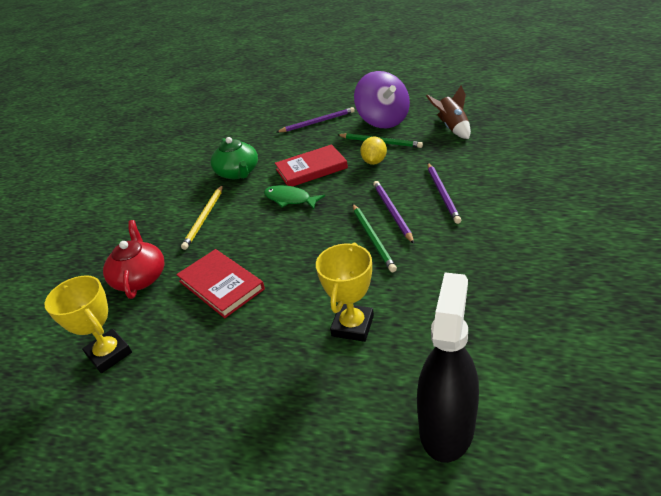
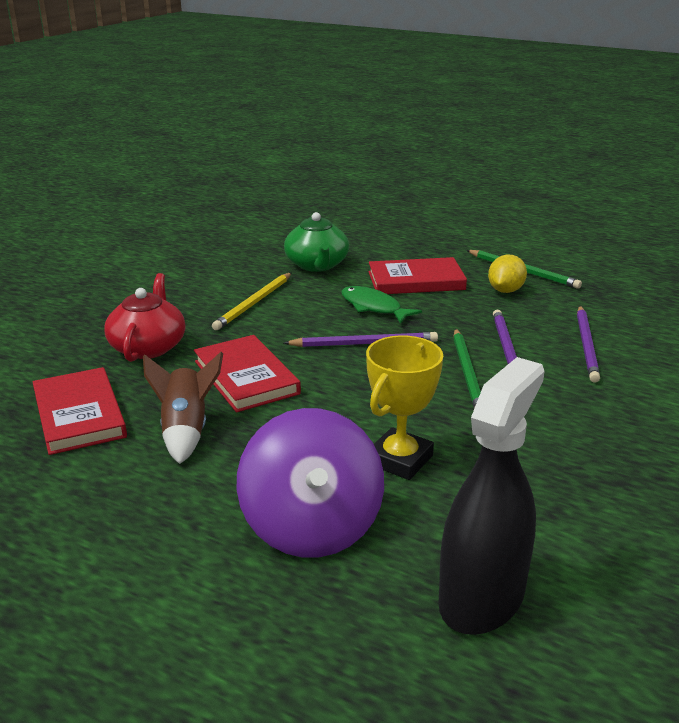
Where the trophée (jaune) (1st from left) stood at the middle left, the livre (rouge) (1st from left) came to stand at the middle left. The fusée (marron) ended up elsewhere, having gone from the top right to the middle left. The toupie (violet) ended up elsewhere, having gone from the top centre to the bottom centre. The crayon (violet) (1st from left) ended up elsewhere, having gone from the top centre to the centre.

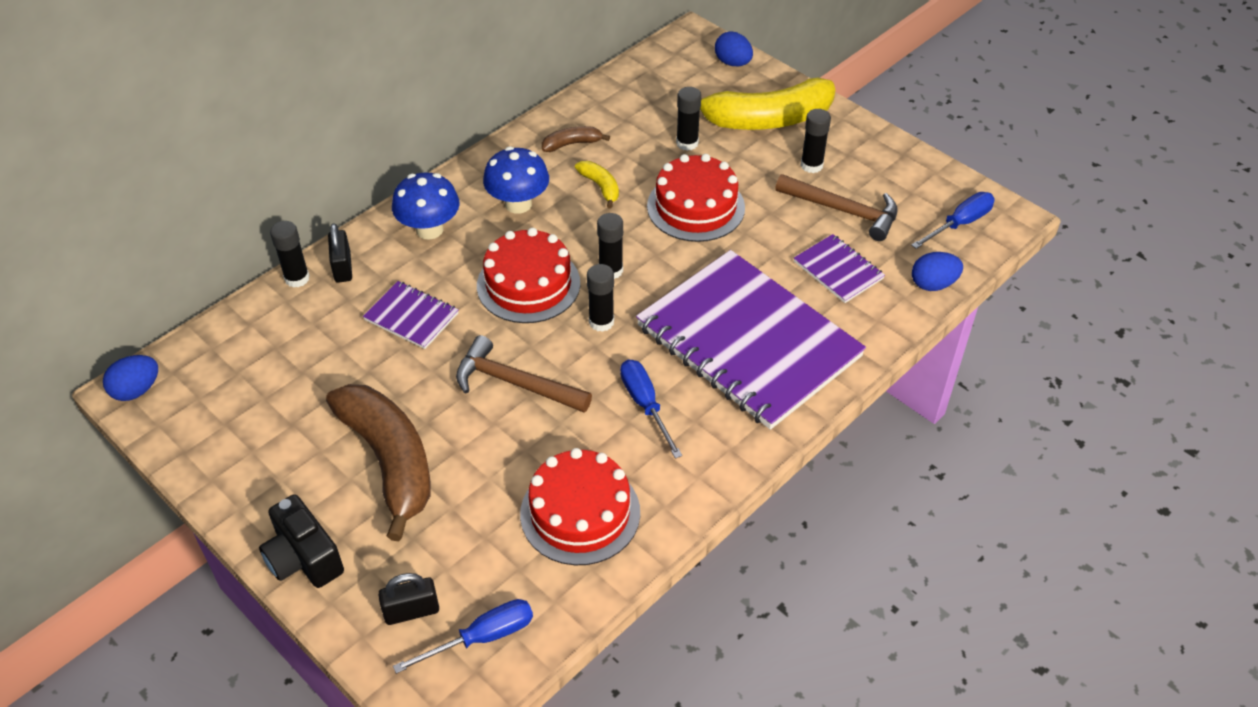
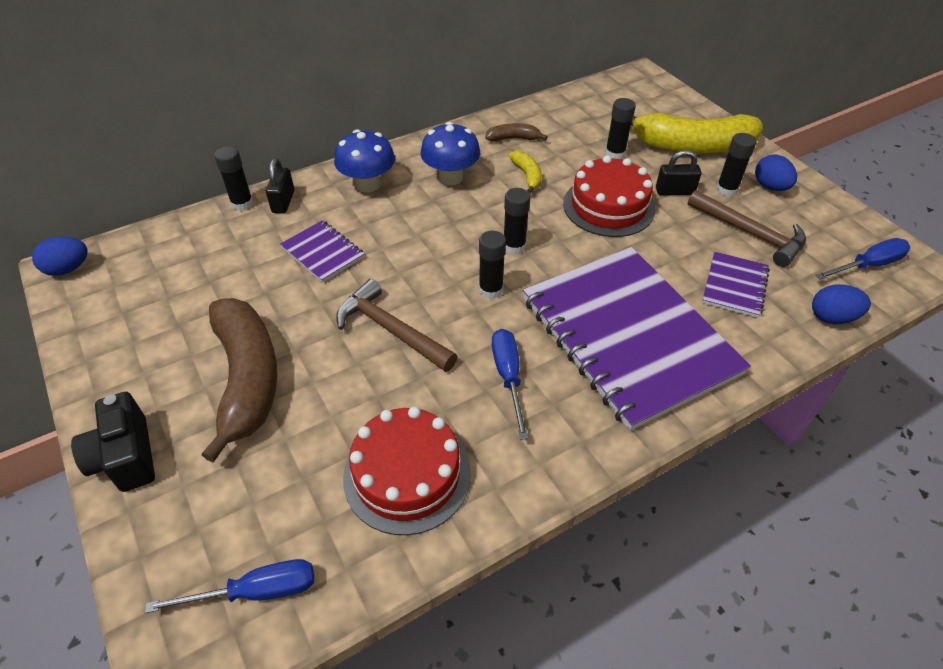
The cadenas (noir) (2nd from left) ended up elsewhere, having gone from the bottom left to the top right. The carnet (violet) (3rd from left) at the middle right ended up facing another way, 45 degrees clockwise from before. The œuf (bleu) (2nd from left) ended up elsewhere, having gone from the top centre to the top right. The second view lost the gâteau (rouge) (1st from left) at the centre.

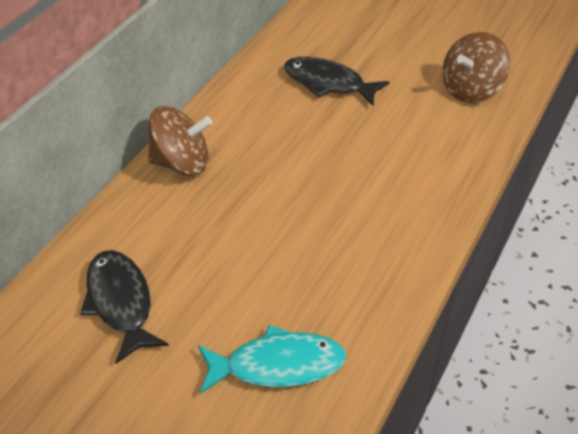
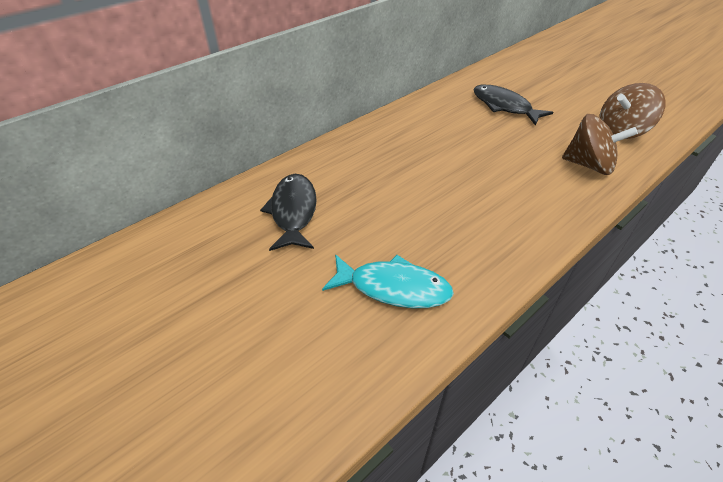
The toupie (marron) (1st from left) ended up elsewhere, having gone from the top left to the top right.

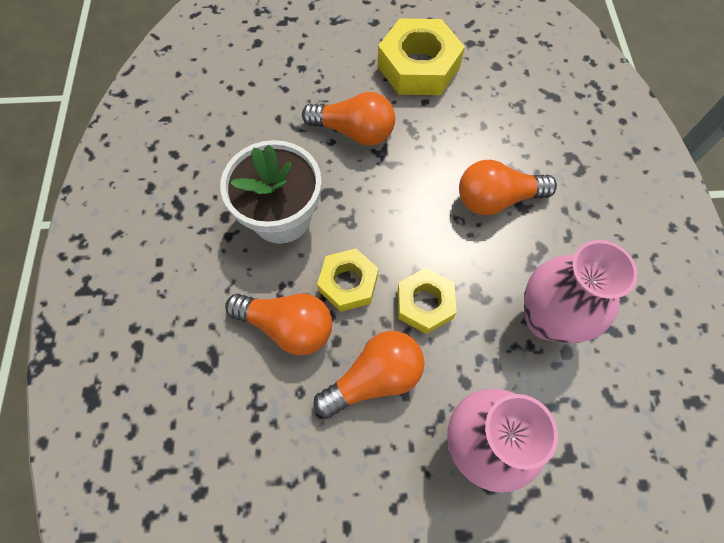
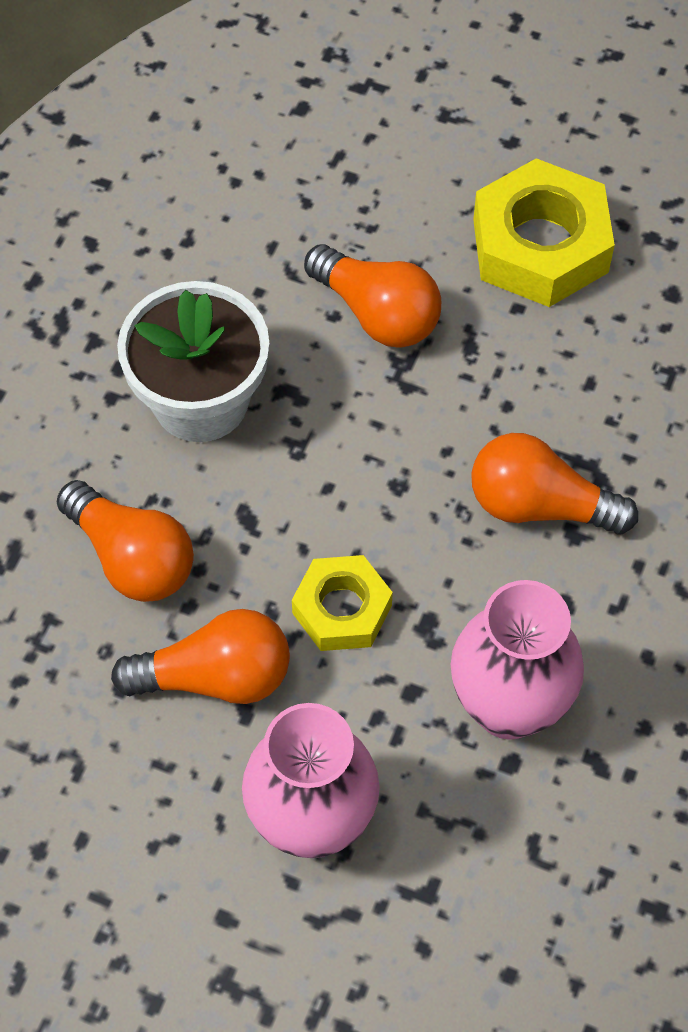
The second view lost the écrou (jaune) (1st from left) at the centre.

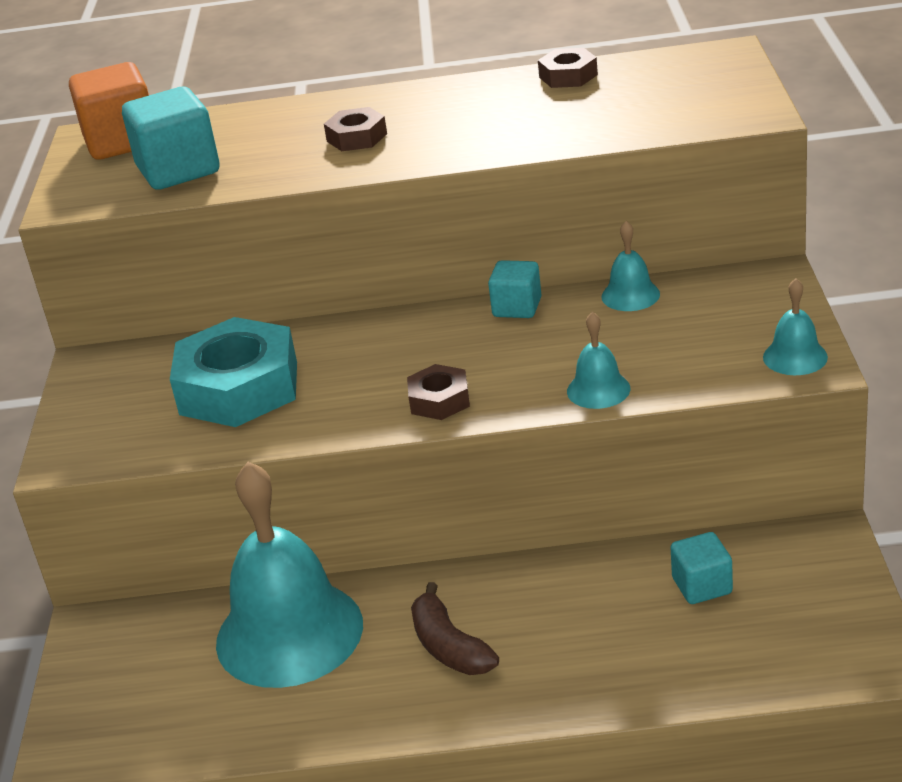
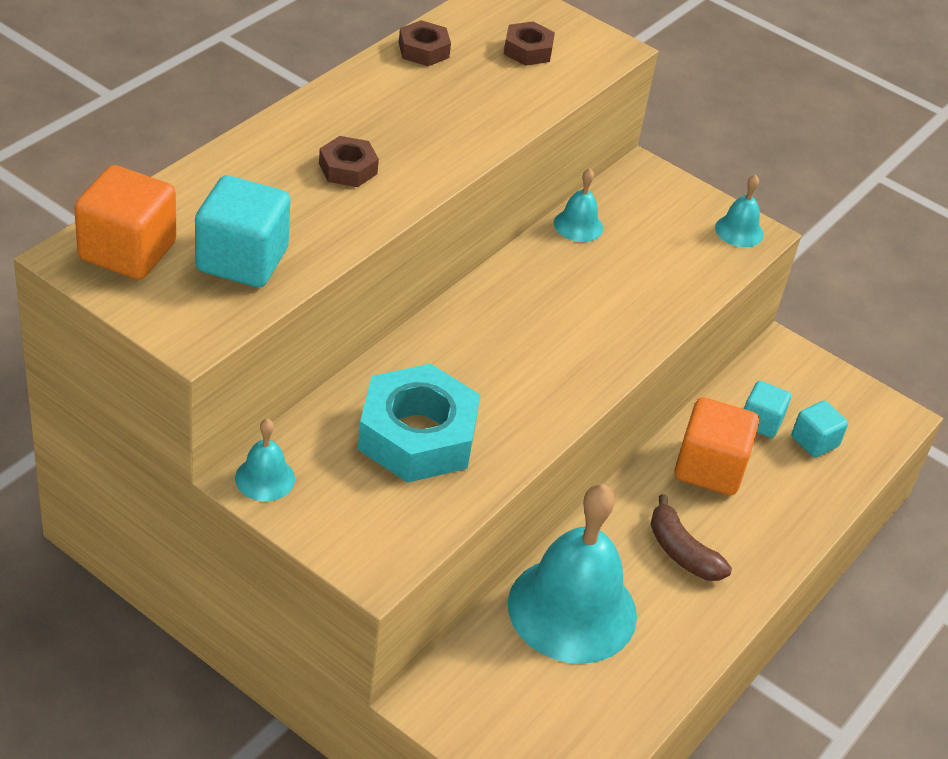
The cloche (turquoise) (2nd from left in the first image) ended up elsewhere, having gone from the centre to the middle left. The écrou (marron) (2nd from left in the first image) ended up elsewhere, having gone from the centre to the top centre. The banane (marron) at the bottom centre ended up facing another way, 45 degrees clockwise from before. The second view gained the cube (orange) (2nd from left) at the middle right. The cube (turquoise) (2nd from left in the first image) ended up elsewhere, having gone from the centre to the middle right.

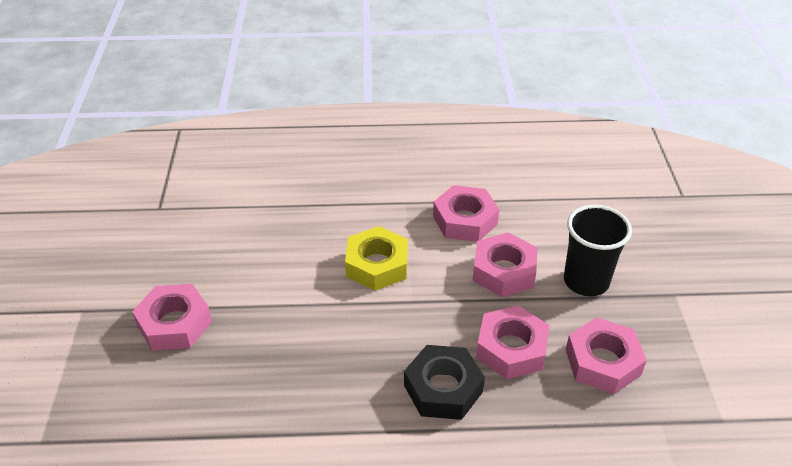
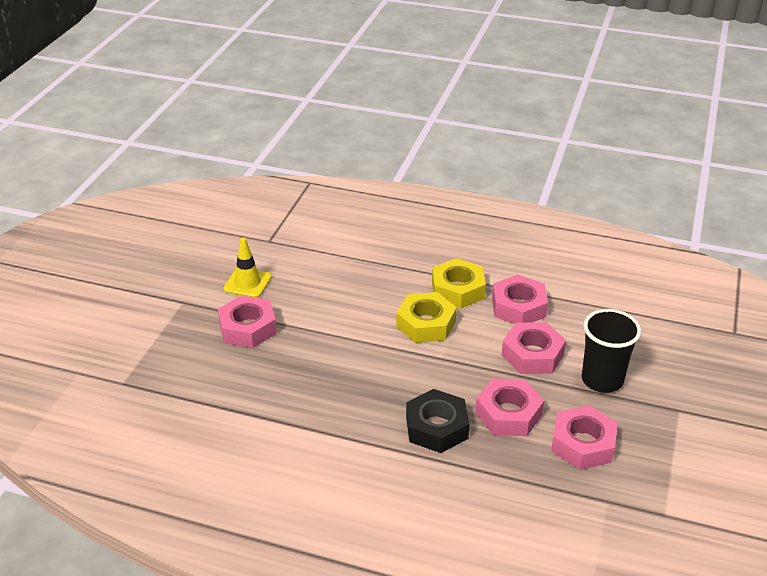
The second view gained the cône de chantier (jaune) at the middle left. The second view gained the écrou (jaune) (2nd from left) at the centre.

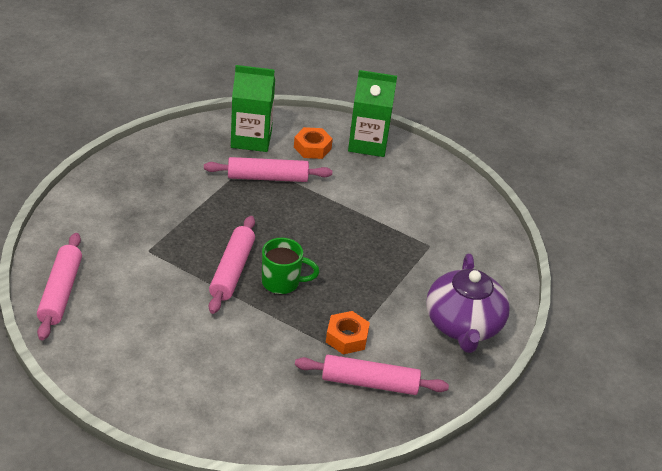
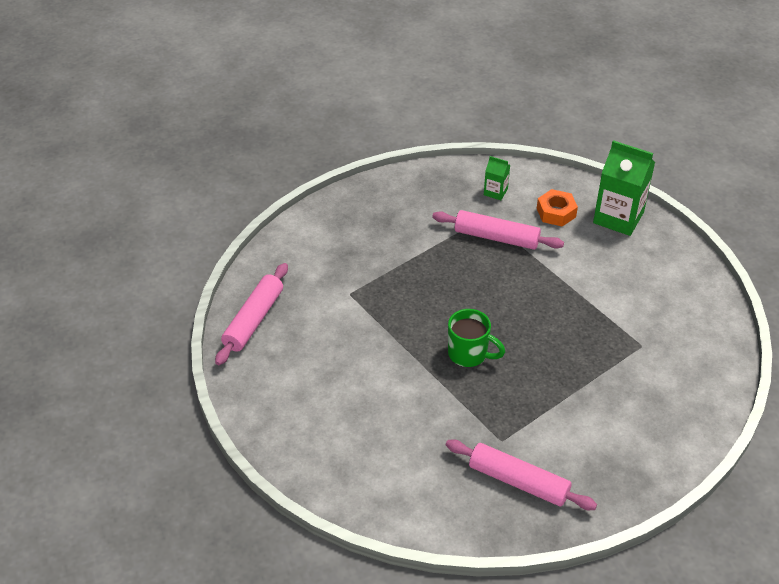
The size of the brique de lait (vert) (1st from left) at the top centre changed by a factor of 0.49. The second view lost the rouleau à pâtisserie (rose) (2nd from left) at the centre. The second view lost the écrou (orange) (2nd from left) at the bottom centre. The second view lost the théière (violet) at the middle right.

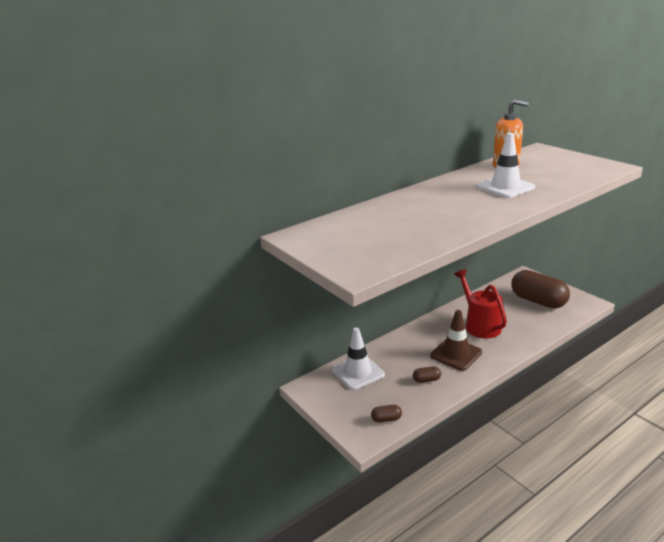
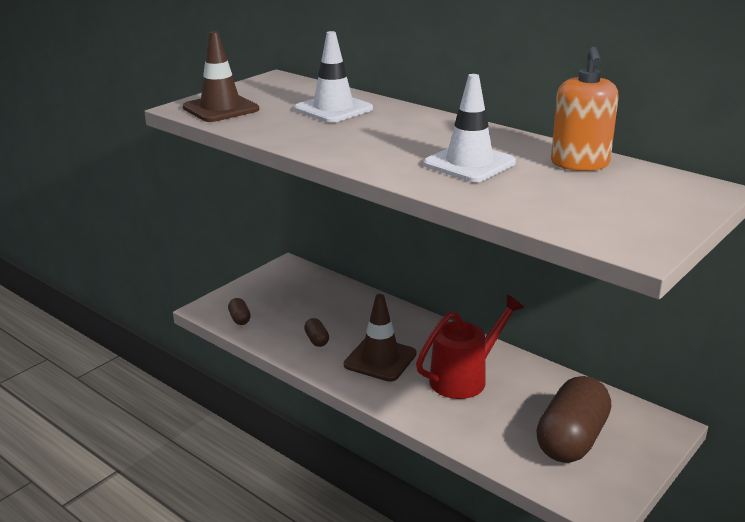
The second view gained the cône de chantier (marron) (1st from left) at the top left. The cône de chantier (blanc) (1st from left) ended up elsewhere, having gone from the centre to the top centre.

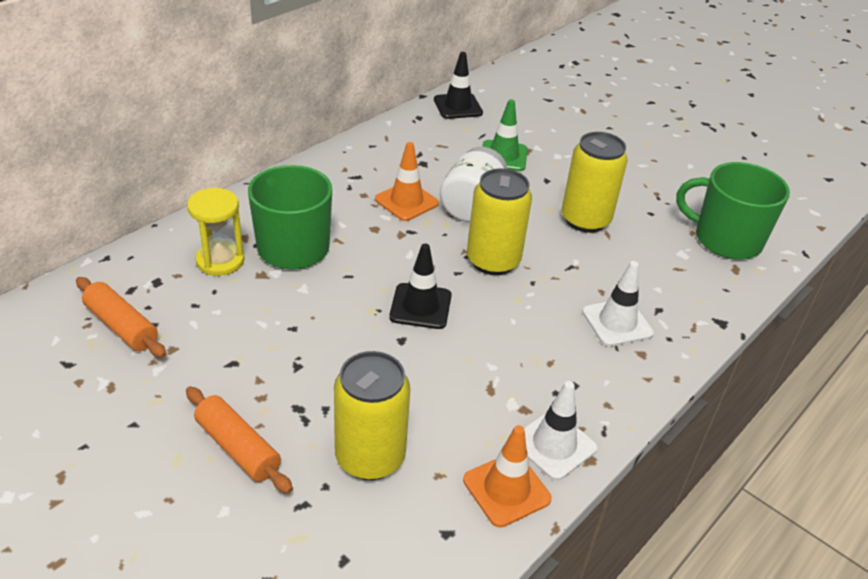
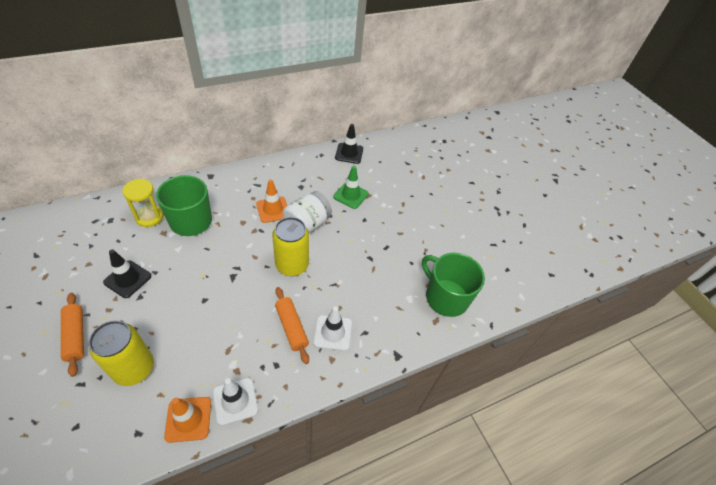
The cône de chantier (noir) (1st from left) ended up elsewhere, having gone from the centre to the middle left. The rouleau à pâtisserie (orange) (1st from left in the first image) ended up elsewhere, having gone from the middle left to the bottom centre. The second view lost the canette (jaune) (3rd from left) at the top right.

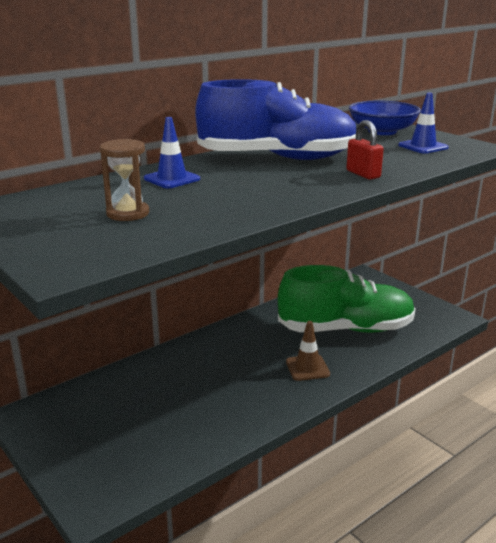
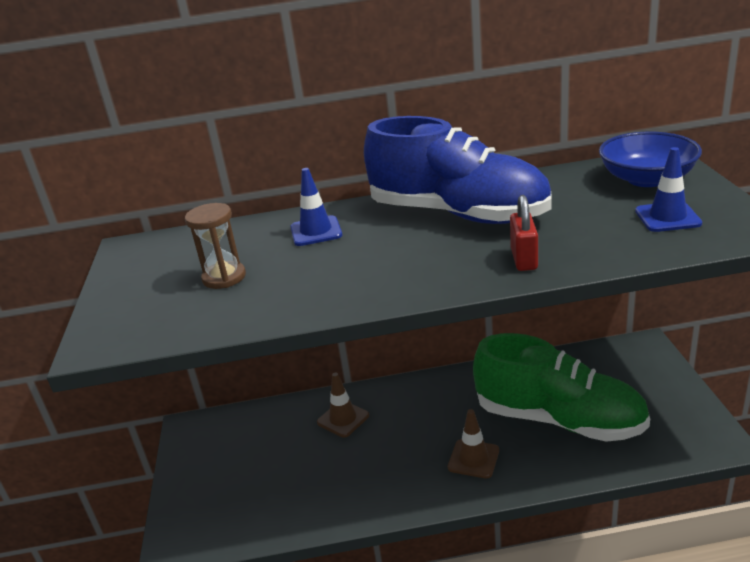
The second view gained the cône de chantier (marron) (1st from left) at the bottom centre.

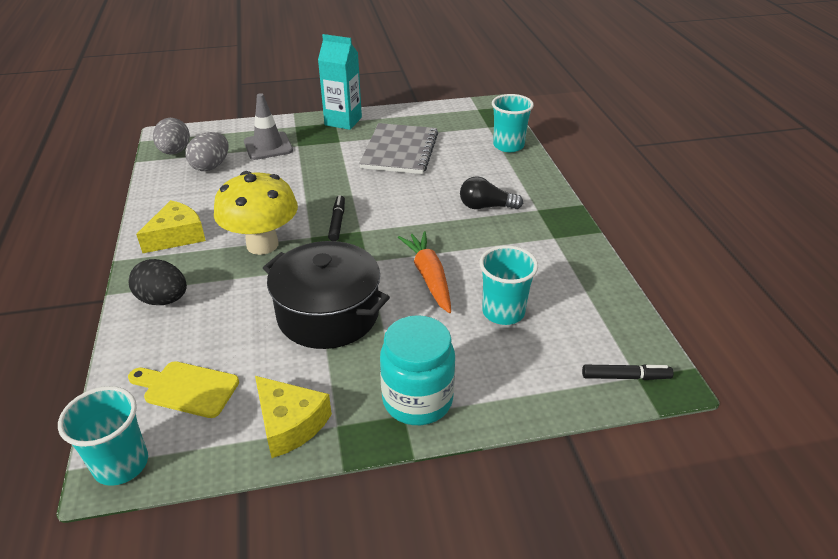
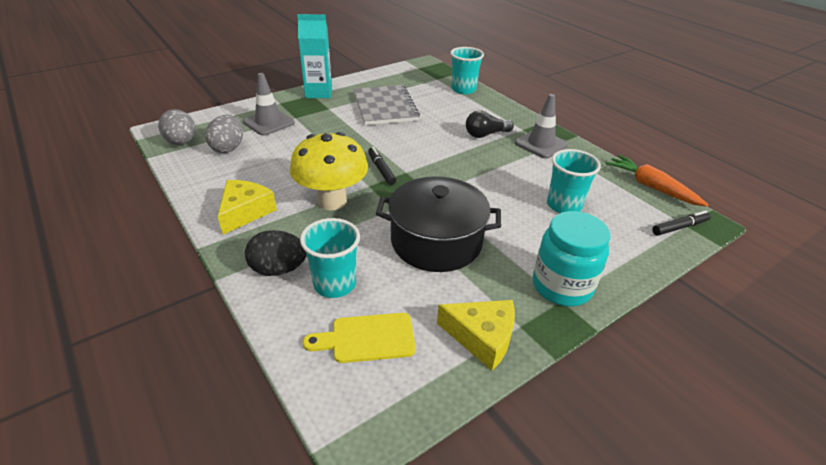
The gobelet (turquoise) (1st from left) ended up elsewhere, having gone from the bottom left to the centre. The second view gained the cône de chantier (gris) (2nd from left) at the top centre. The carotte (orange) ended up elsewhere, having gone from the centre to the middle right.

